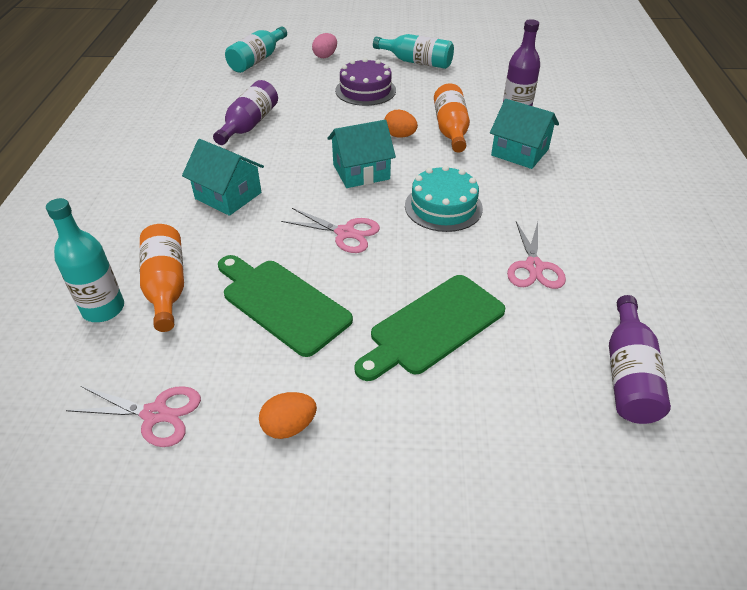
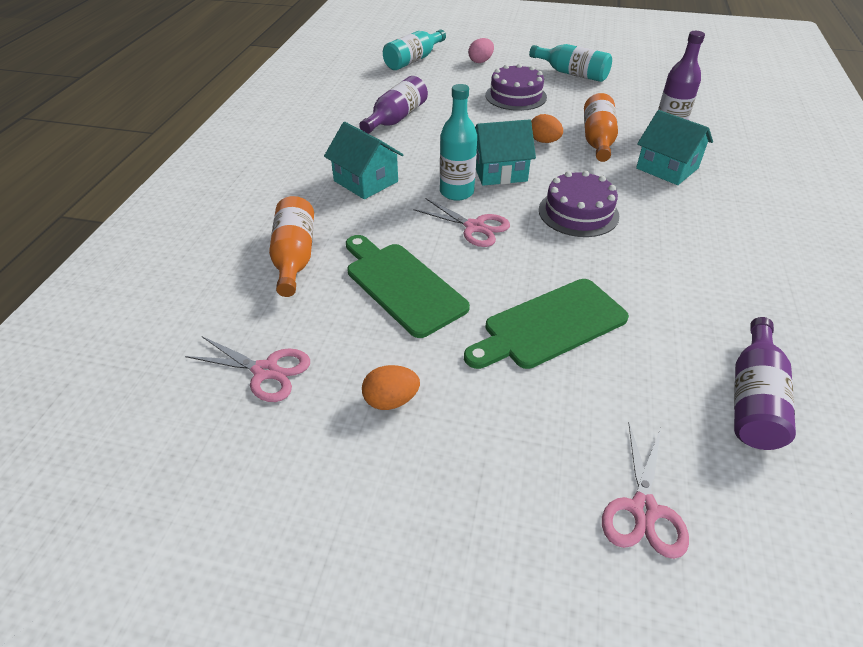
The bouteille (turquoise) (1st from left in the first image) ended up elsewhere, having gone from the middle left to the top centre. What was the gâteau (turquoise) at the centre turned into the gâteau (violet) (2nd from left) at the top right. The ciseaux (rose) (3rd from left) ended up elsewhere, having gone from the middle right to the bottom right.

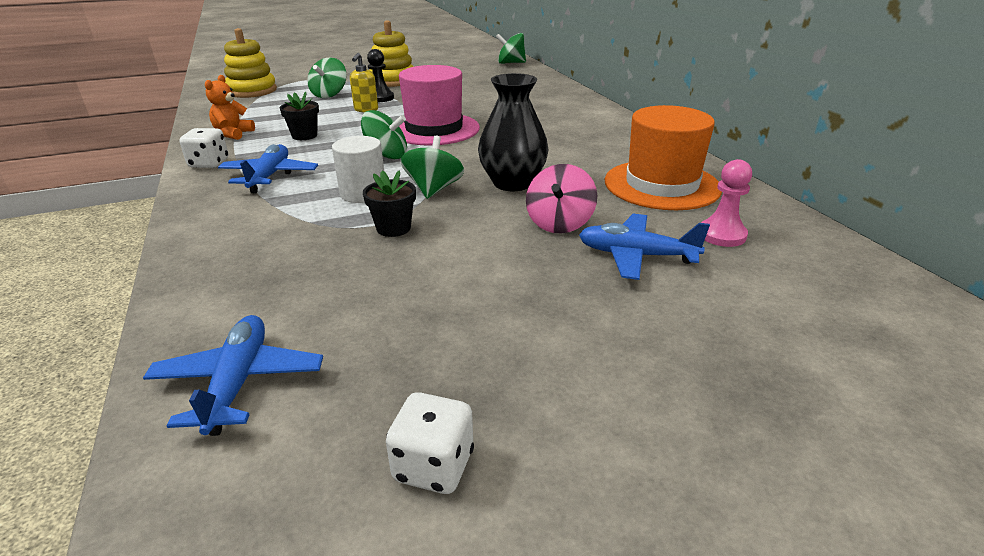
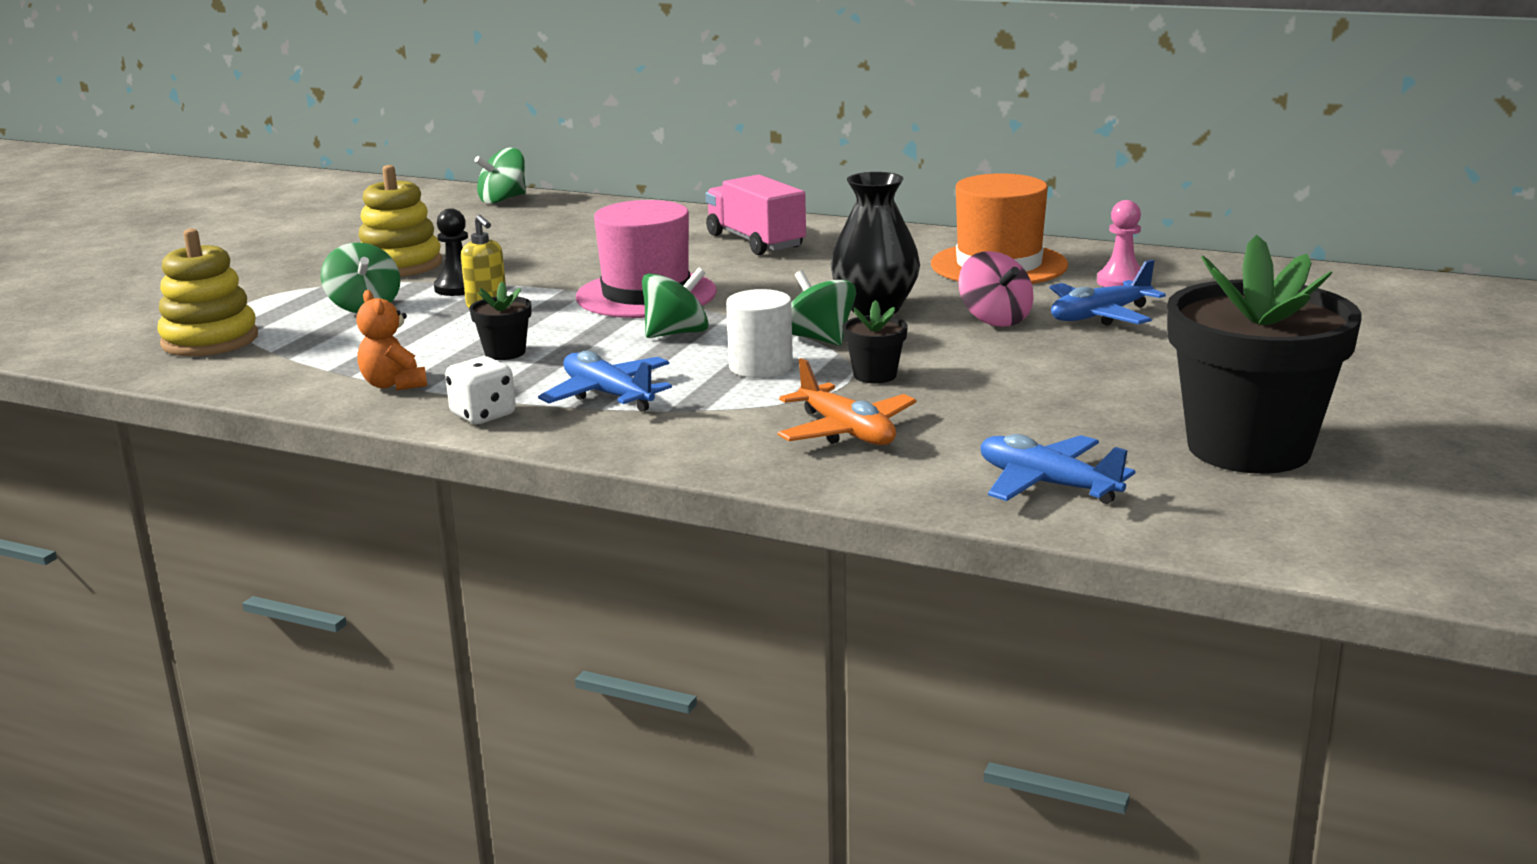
The second view gained the camion (rose) at the top centre. The second view gained the avion (orange) at the centre. Where the dé (blanc) (2nd from left) stood at the bottom centre, the pot de fleurs (noir) (3rd from left) came to stand at the middle right.

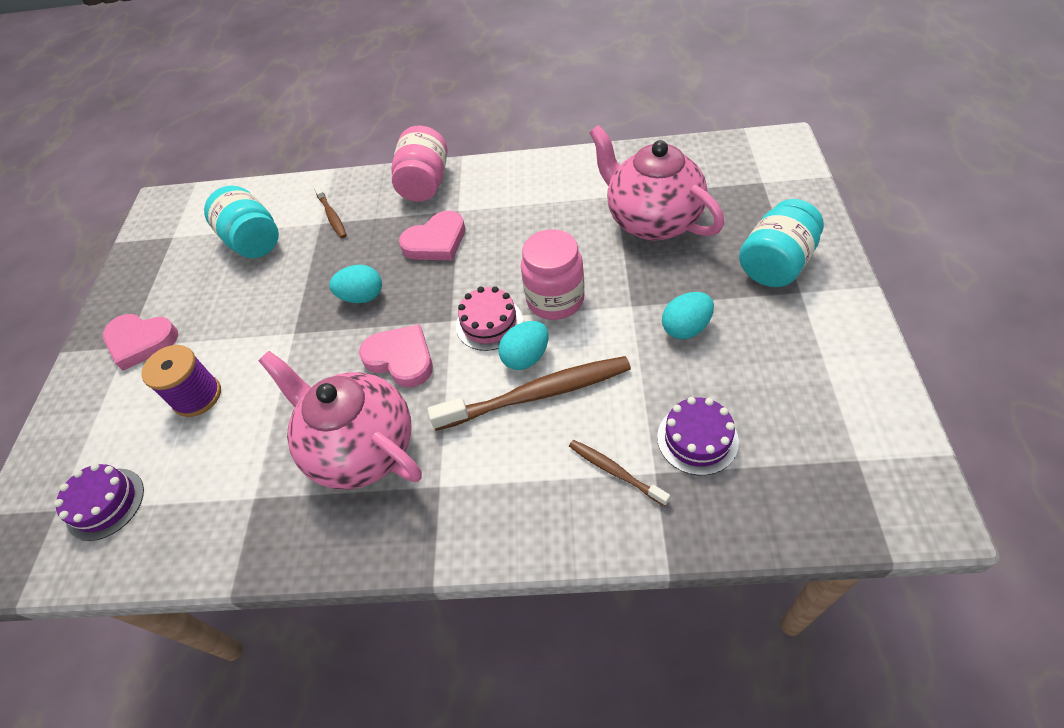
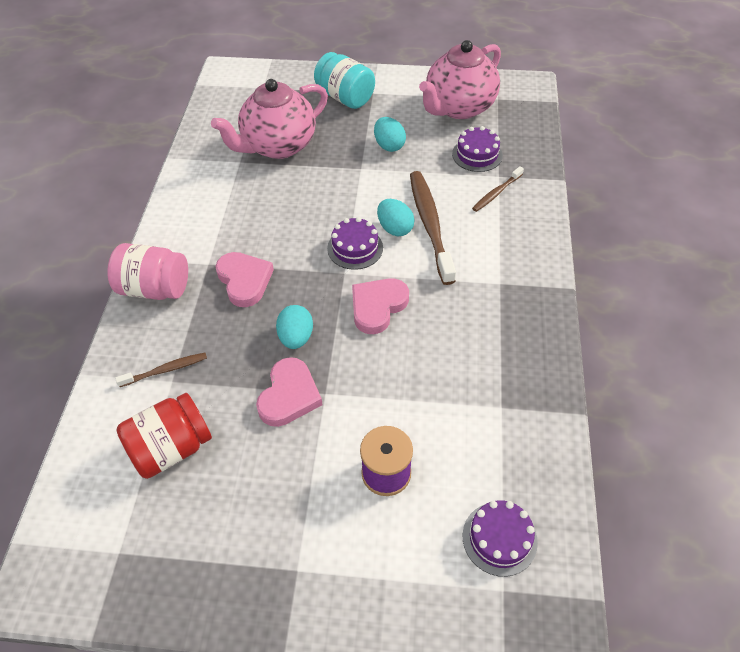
What was the bocal (turquoise) (1st from left) at the top left turned into the bocal (rouge) at the bottom left. The cœur (rose) (1st from left in the first image) ended up elsewhere, having gone from the middle left to the centre. What was the gâteau (rose) at the centre turned into the gâteau (violet) (1st from left) at the centre. The théière (rose) (1st from left in the first image) ended up elsewhere, having gone from the middle left to the top centre. The second view lost the bocal (rose) (2nd from left) at the centre.

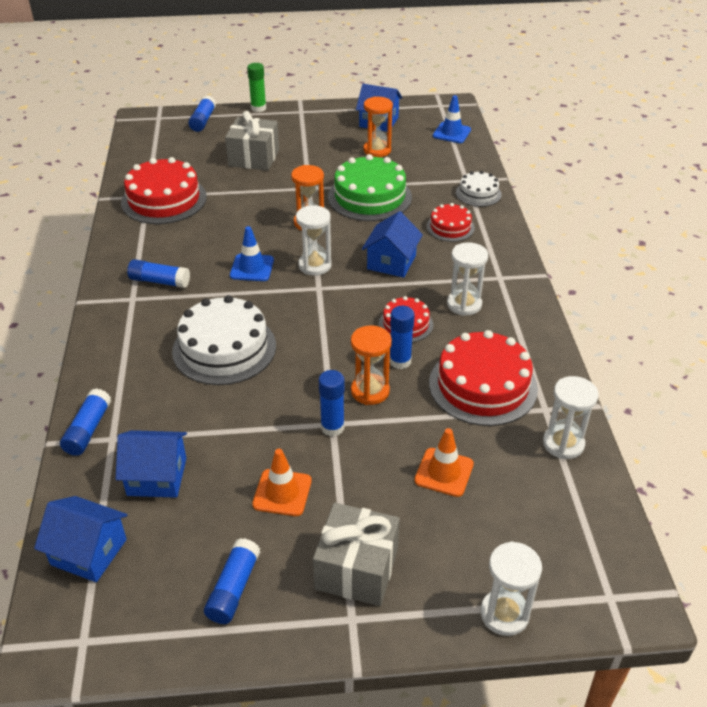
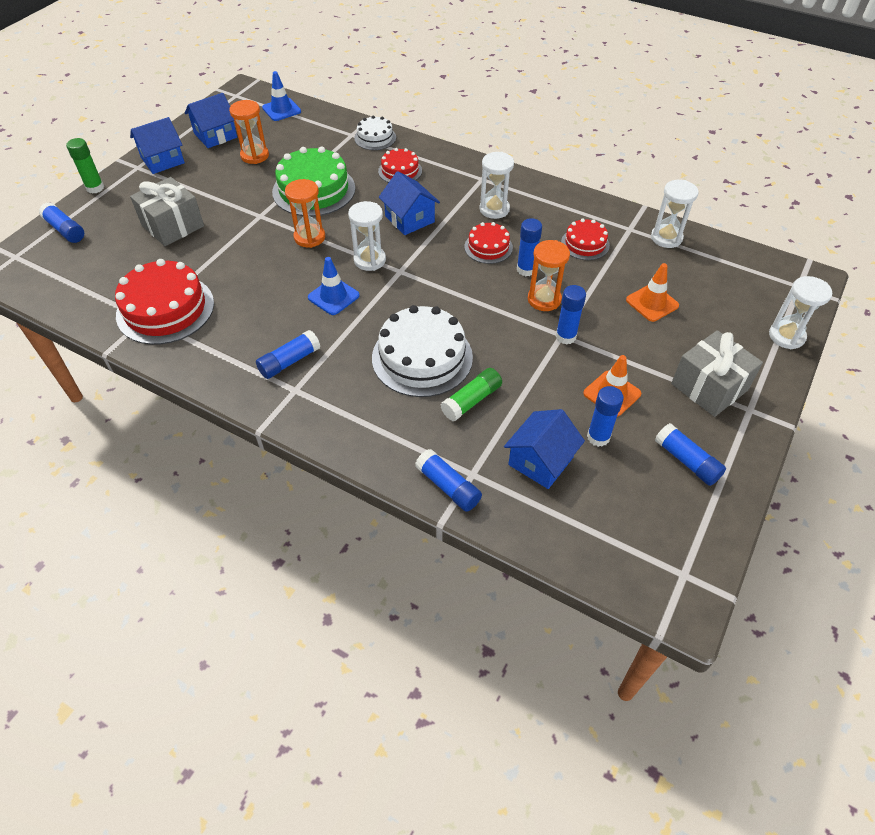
The maison (bleu) (1st from left) ended up elsewhere, having gone from the bottom left to the top left. The second view gained the bâton de colle (vert) (2nd from left) at the centre. The size of the gâteau (rouge) (4th from left) at the middle right changed by a factor of 0.55. The second view gained the bâton de colle (bleu) (6th from left) at the middle right.

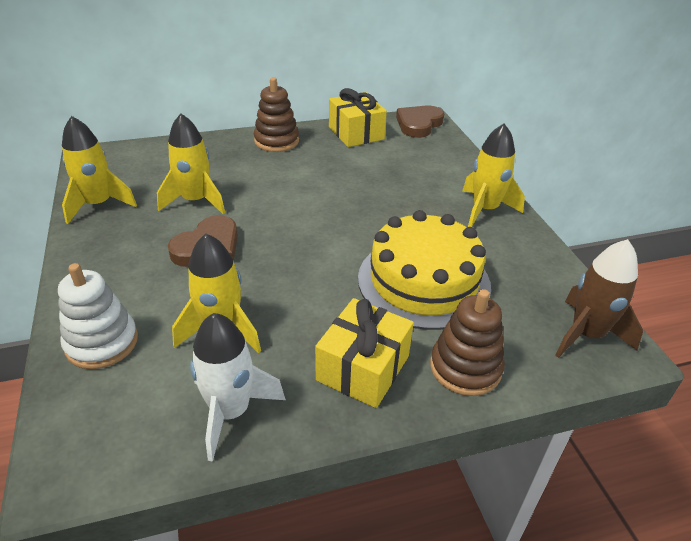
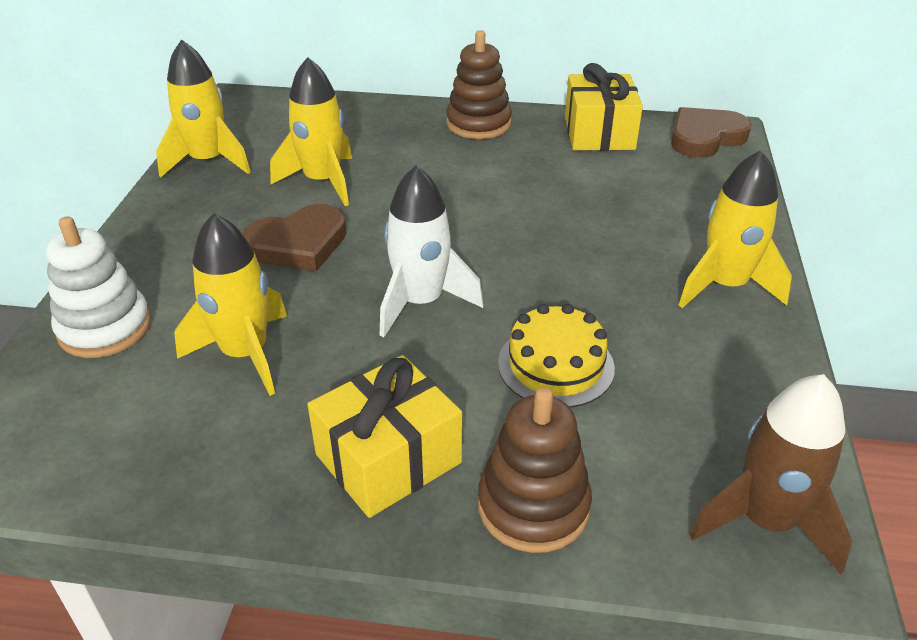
The fusée (blanc) ended up elsewhere, having gone from the bottom centre to the centre. The size of the gâteau (jaune) at the centre changed by a factor of 0.57.

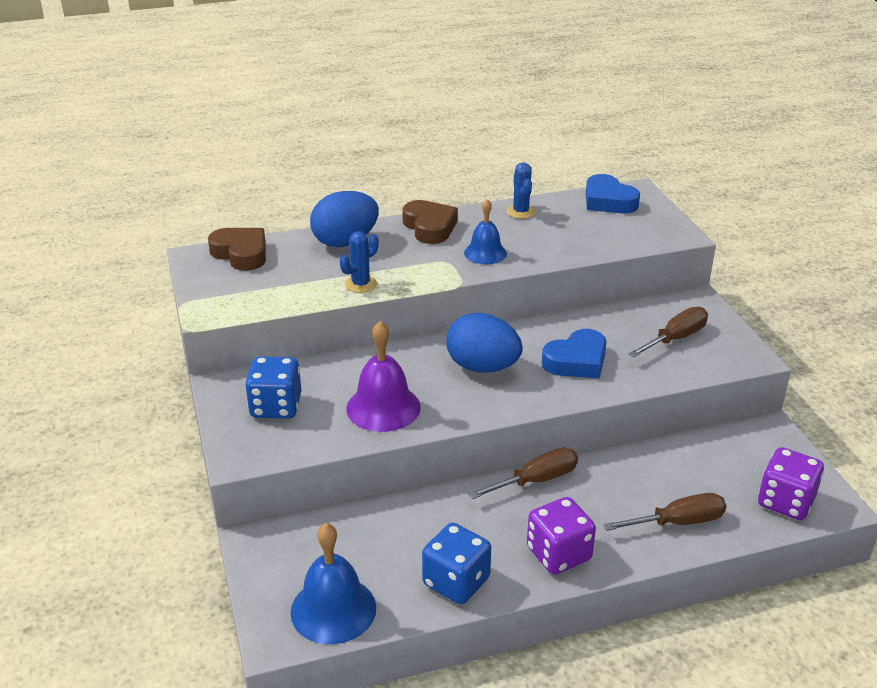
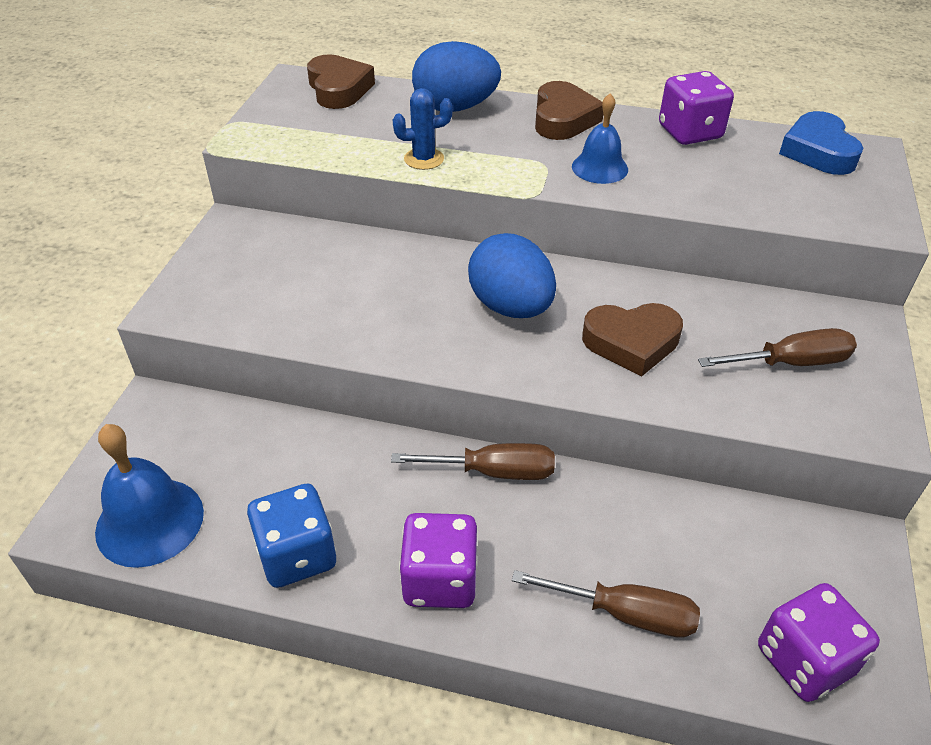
What was the cœur (bleu) (1st from left) at the centre turned into the cœur (marron) (3rd from left) at the middle right. Where the cactus (bleu) (2nd from left) stood at the top centre, the dé (violet) (2nd from left) came to stand at the top right. The second view lost the dé (bleu) (1st from left) at the middle left. The second view lost the cloche (violet) at the centre.

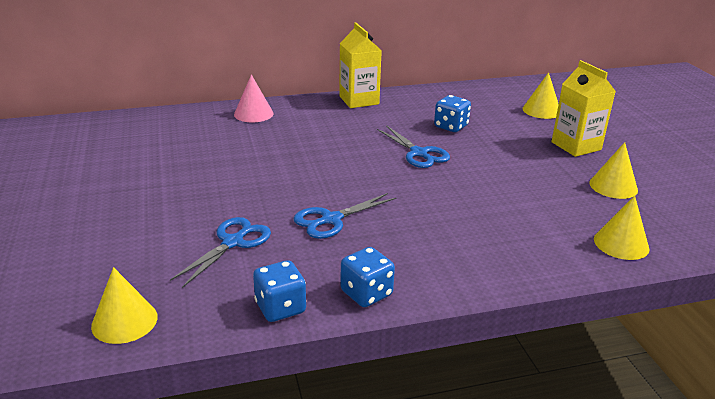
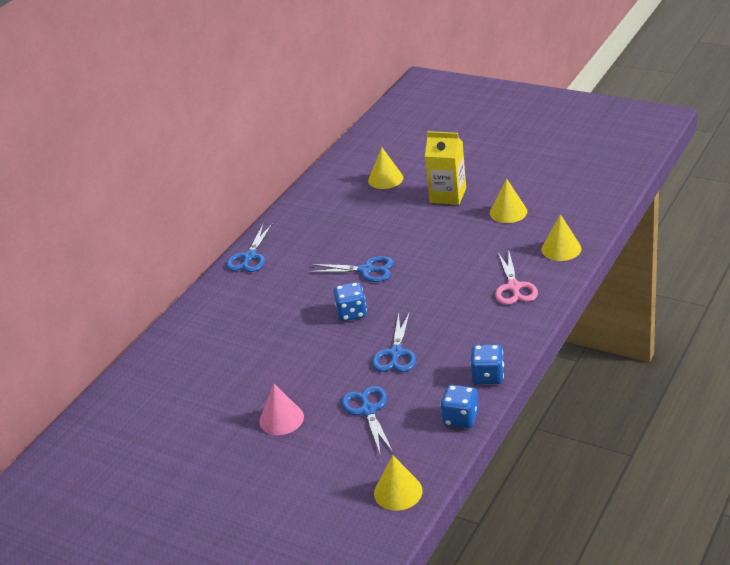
Where the brique de lait (jaune) (1st from left) stood at the top centre, the ciseaux (bleu) (1st from left) came to stand at the centre. The cône (rose) ended up elsewhere, having gone from the top centre to the bottom centre. The dé (bleu) (3rd from left in the first image) ended up elsewhere, having gone from the top centre to the centre. The second view gained the ciseaux (rose) at the middle right.

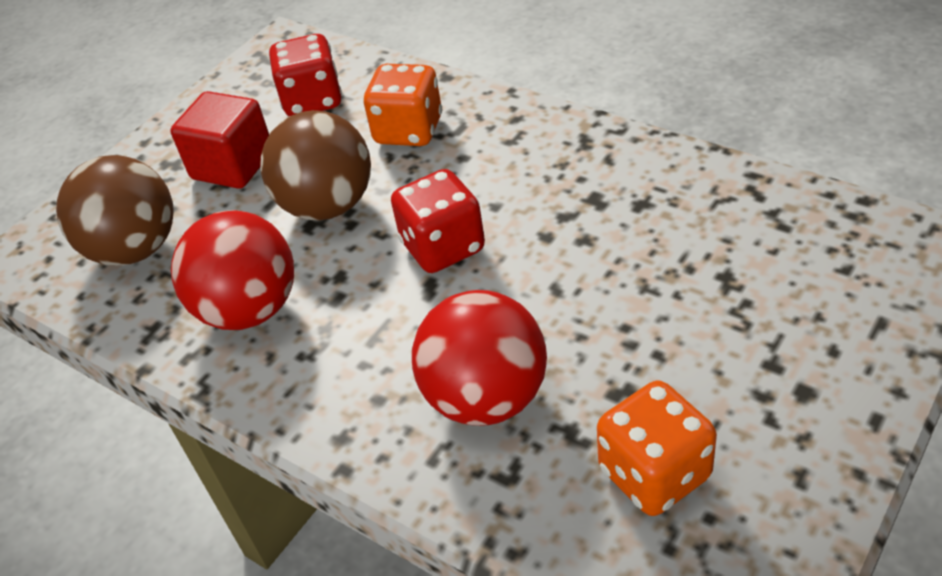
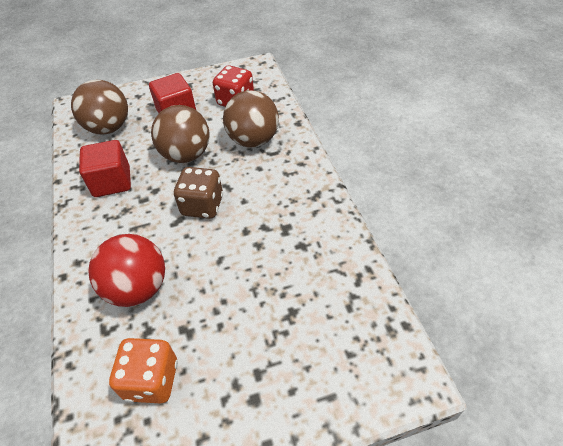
Where the balle (rouge) (1st from left) stood at the middle left, the cube (rouge) (1st from left) came to stand at the middle left. What was the dé (rouge) (2nd from left) at the centre turned into the dé (marron) at the centre. Where the dé (orange) (1st from left) stood at the top centre, the balle (marron) (3rd from left) came to stand at the top centre.

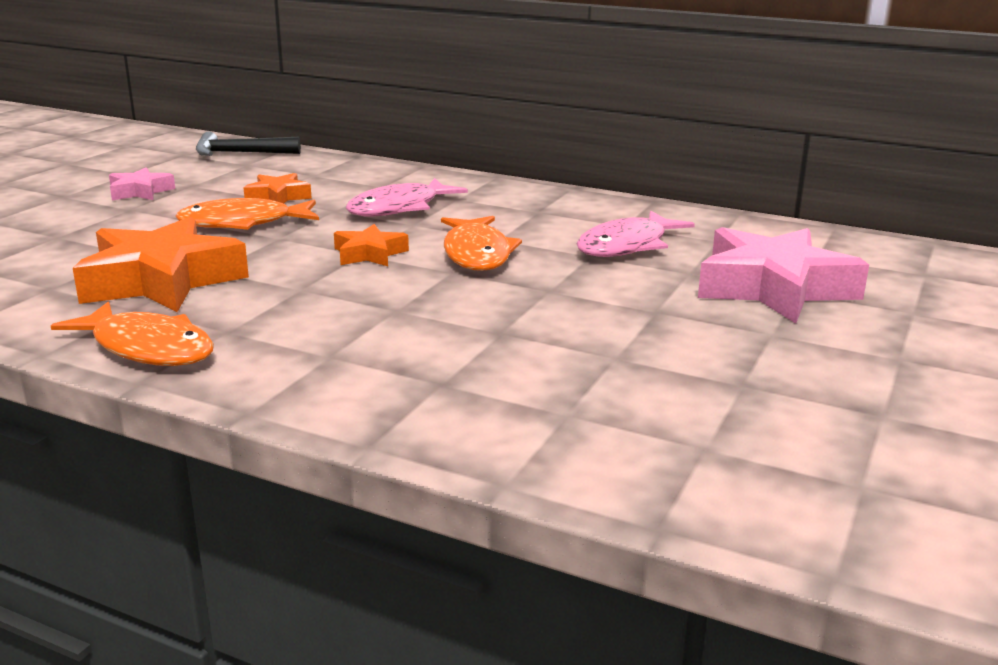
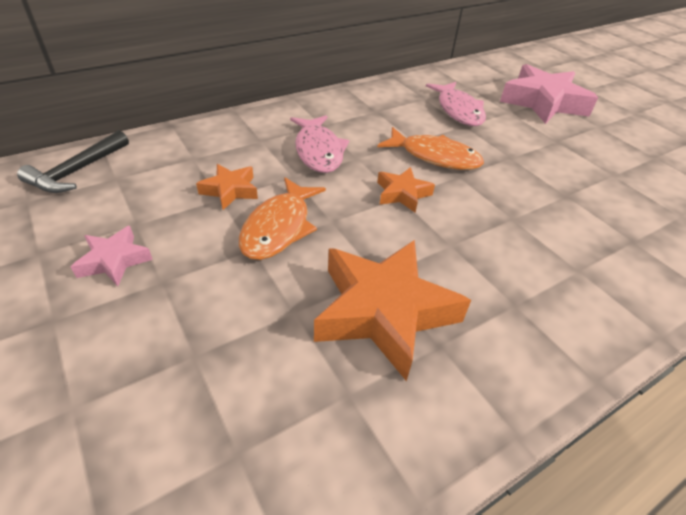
The second view lost the poisson (orange) (1st from left) at the middle left.

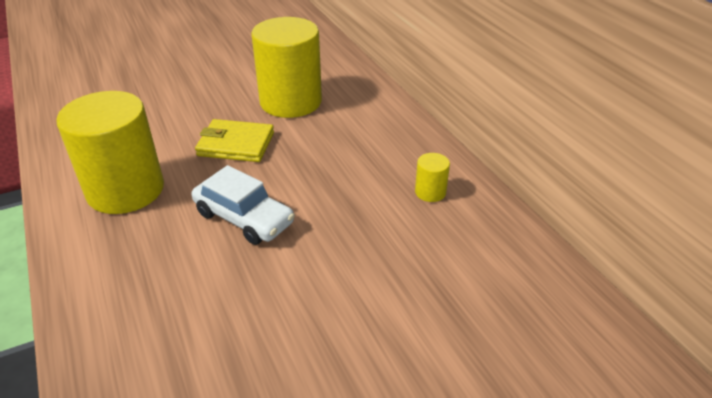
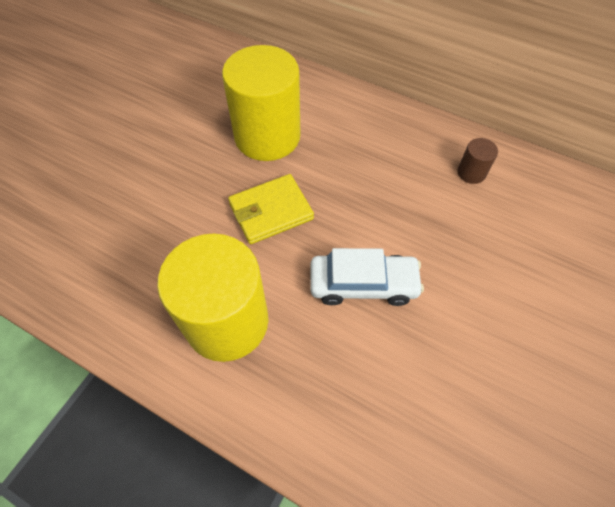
What was the cylindre (jaune) (3rd from left) at the centre turned into the cylindre (marron) at the top right.

